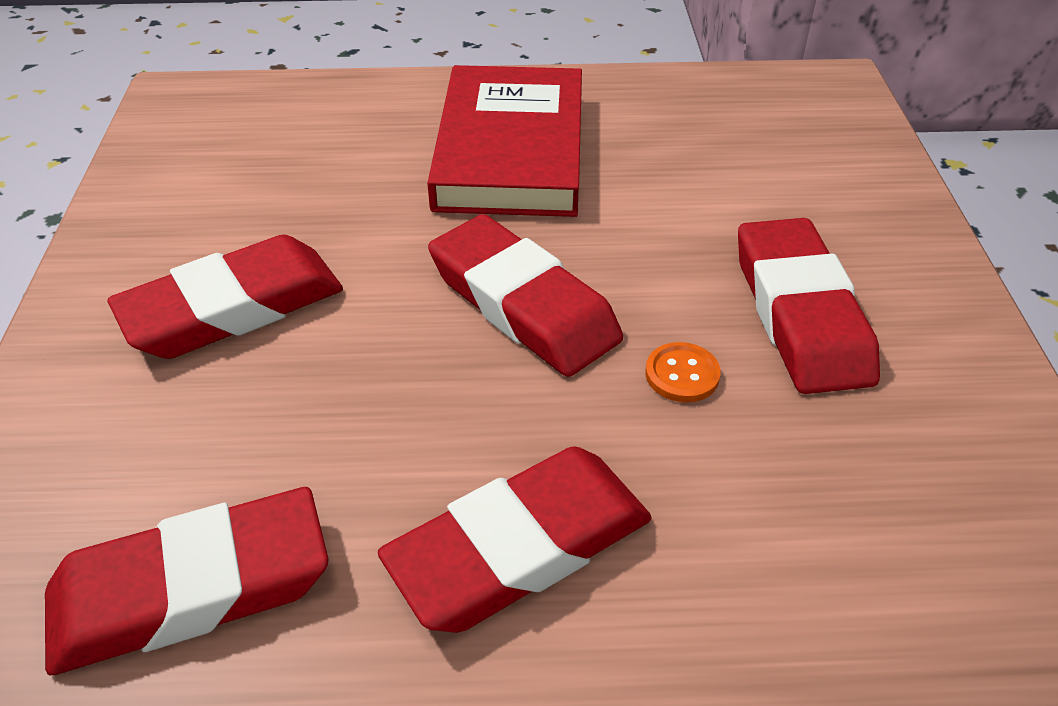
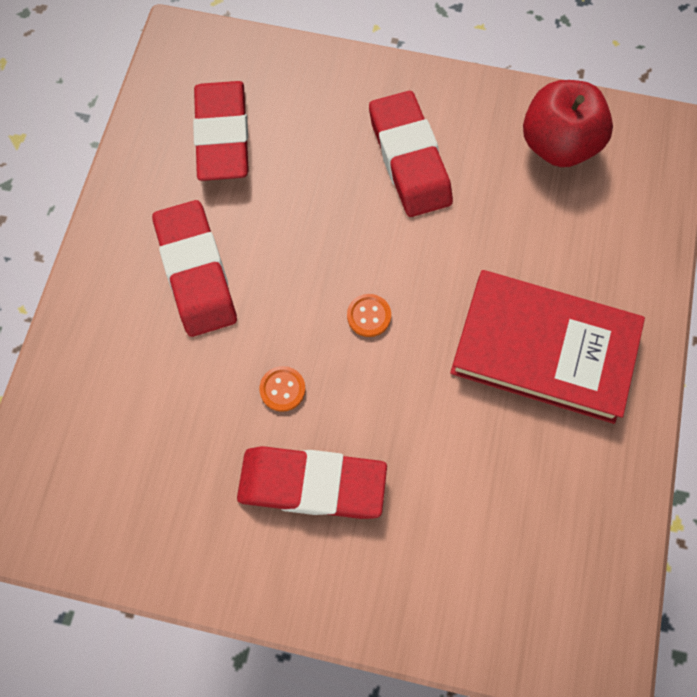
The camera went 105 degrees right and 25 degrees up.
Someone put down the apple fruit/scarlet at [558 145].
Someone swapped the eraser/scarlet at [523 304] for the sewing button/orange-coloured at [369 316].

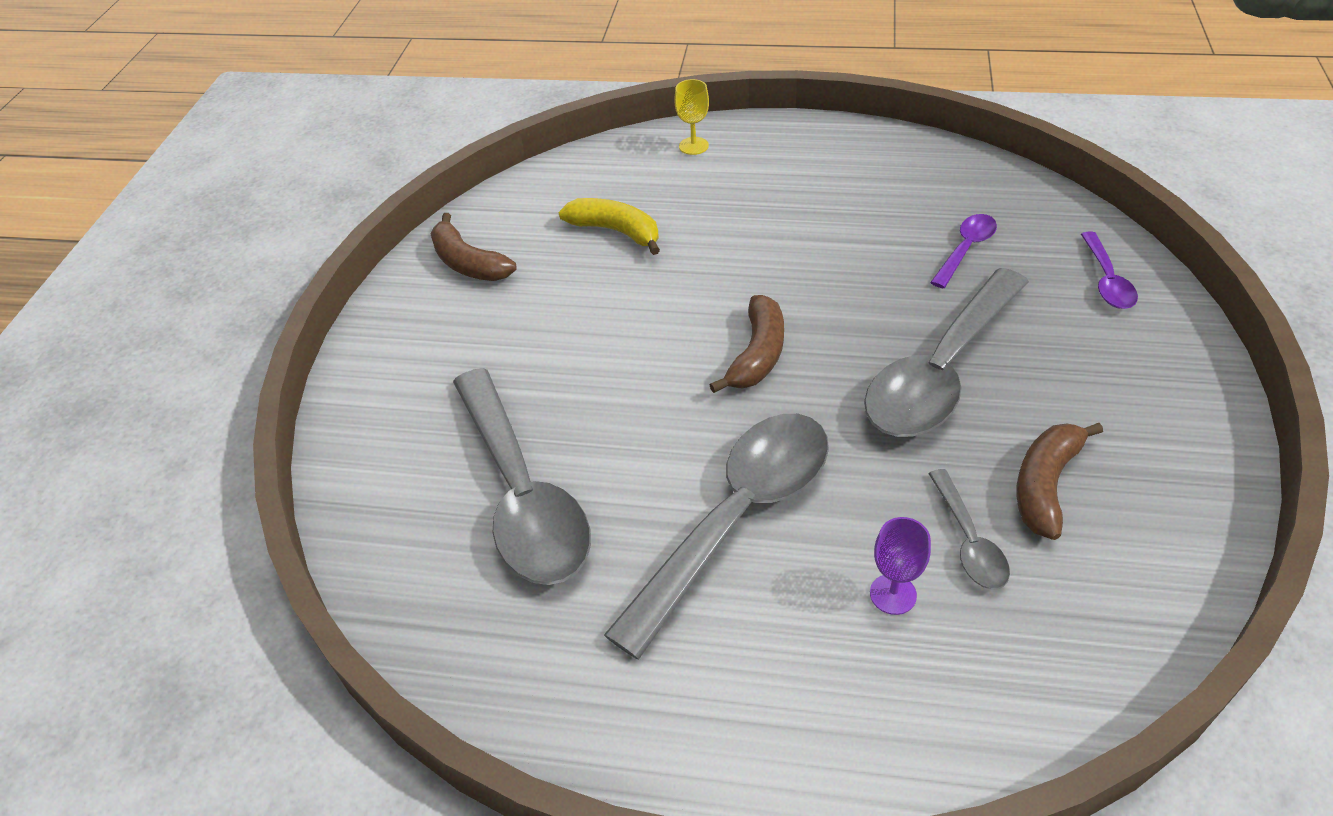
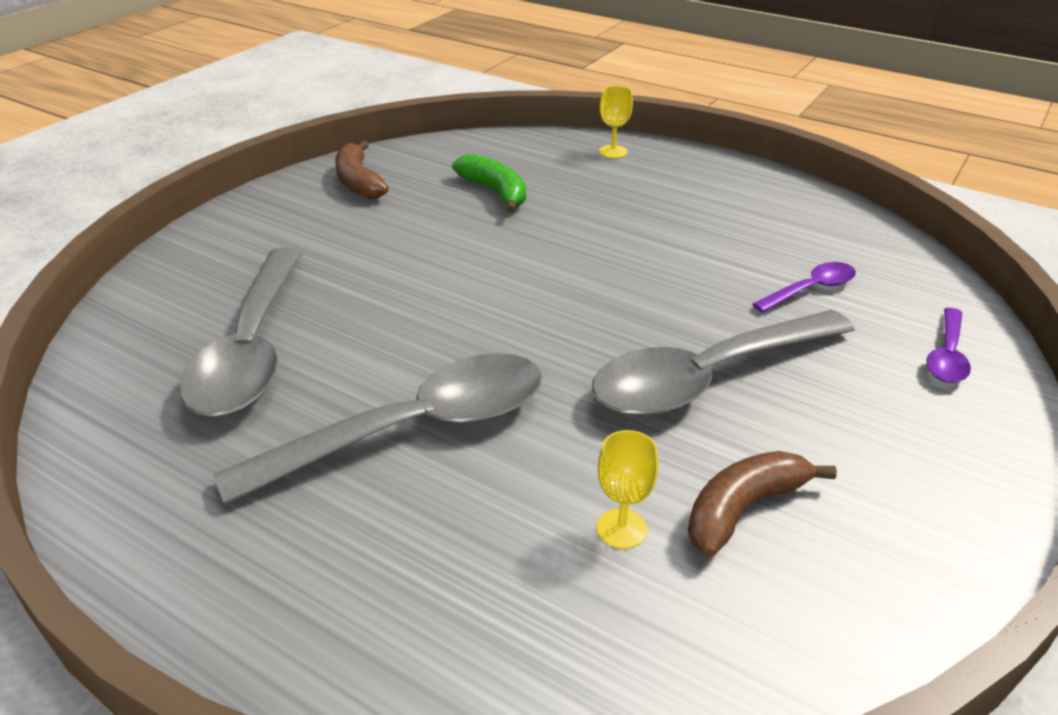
The camera went 20 degrees right and 10 degrees down.
Someone took away the toy banana/russet at [757 354].
Someone took away the wine glass/violet at [893 594].
Someone swapped the teaspoon/ash-grey at [968 540] for the wine glass/golden at [621 528].
Someone repainted the toy banana/golden at [616 231], which became the toy banana/emerald at [495 192].

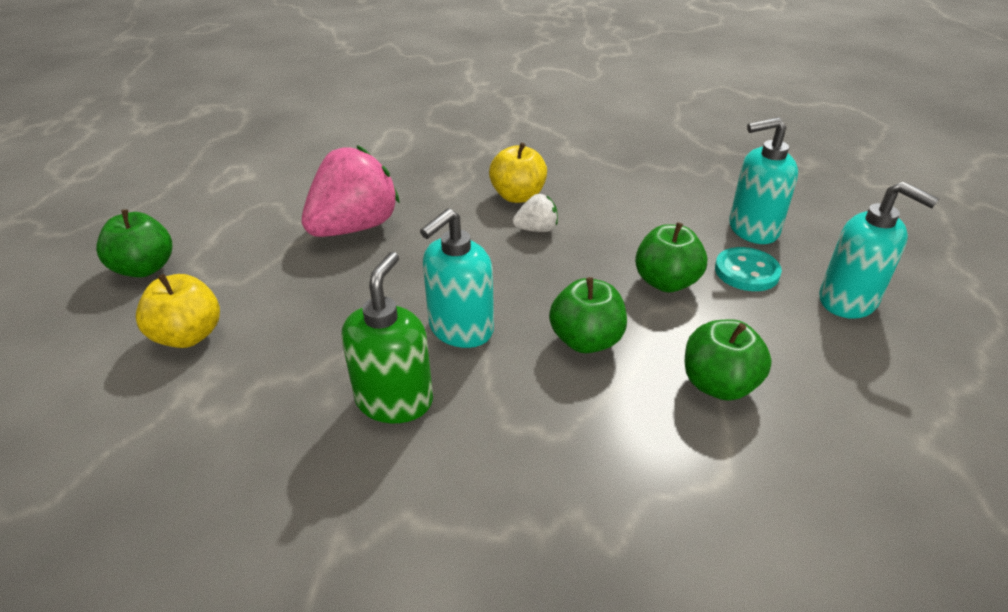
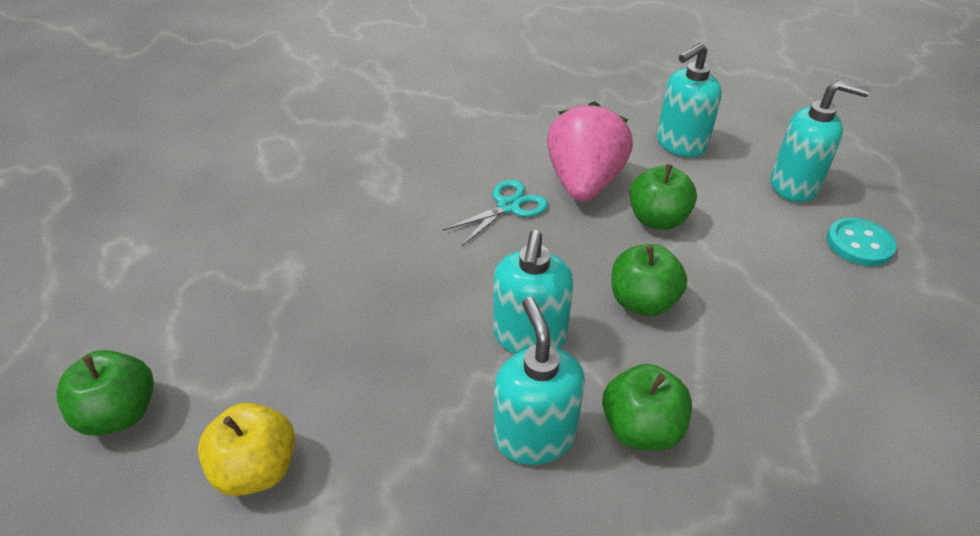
The camera went 30 degrees left and 5 degrees up.
Someone took away the apple fruit/golden at [518 196].
Someone carried the strawberry/rosy from [354 227] to [584 183].
Someone carried the apple fruit/emerald from [718 384] to [641 428].
Someone carried the sewing button/turquoise from [746 271] to [859 244].
Someone swapped the strawberry/pure white at [536 229] for the scissors/turquoise at [508 206].
Someone repainted the soap pump/emerald at [394 400], which became the soap pump/turquoise at [534 436].

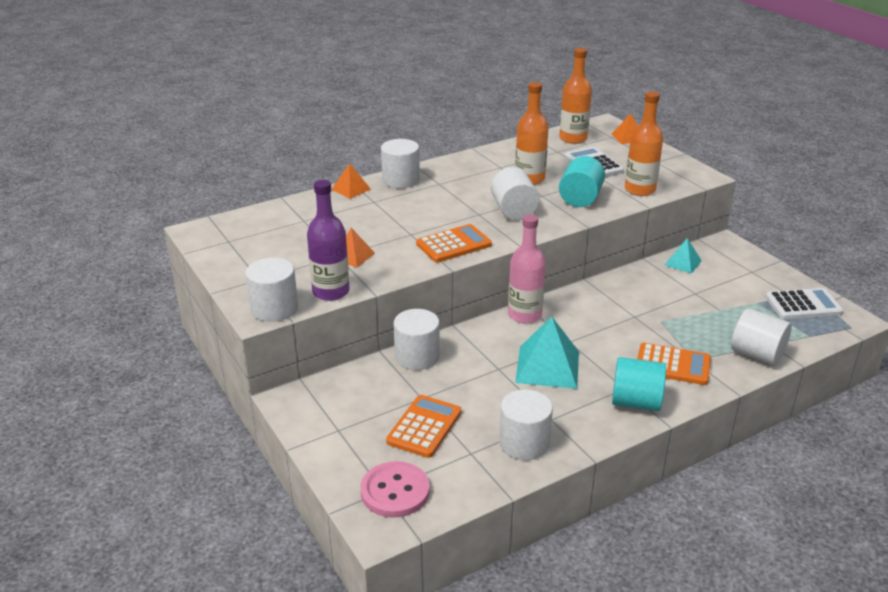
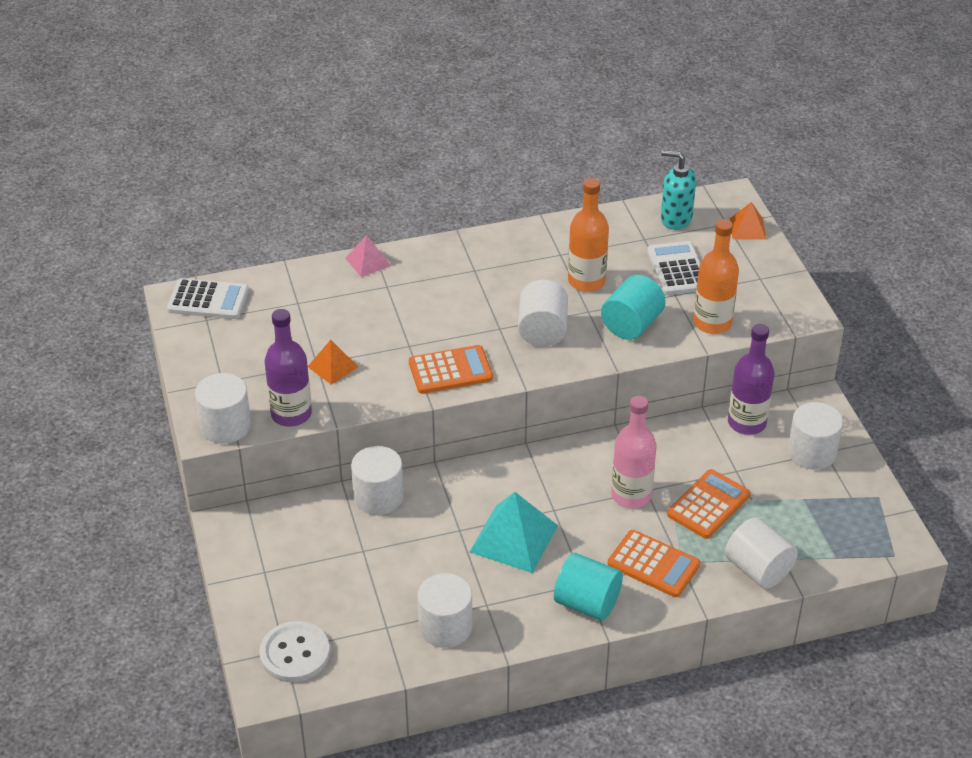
The camera went 15 degrees right and 10 degrees up.
Someone carried the cylinder/pure white from [400 180] to [811 452].
Someone carried the pocket calculator/orange-coloured from [424 427] to [708 505].
Someone carried the flask/rosy from [524 315] to [631 495].
Someone carried the pocket calculator/pure white from [803 305] to [208 300].
Someone swapped the flask/orange-coloured at [573 138] for the soap pump/turquoise at [675 219].
Someone swapped the pyramid shape/turquoise at [683 263] for the flask/violet at [746 423].
Someone repainted the pyramid shape/orange-coloured at [351 189], which became the pyramid shape/rosy at [368 261].
Someone repainted the sewing button/rosy at [395 491], which became the sewing button/pure white at [295 654].

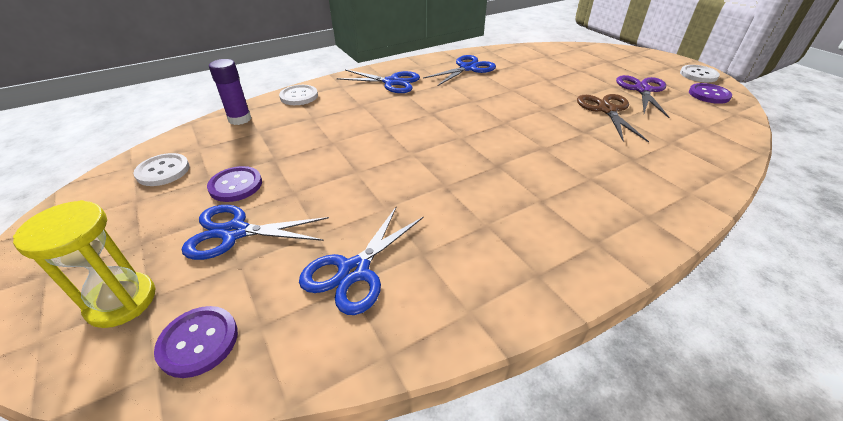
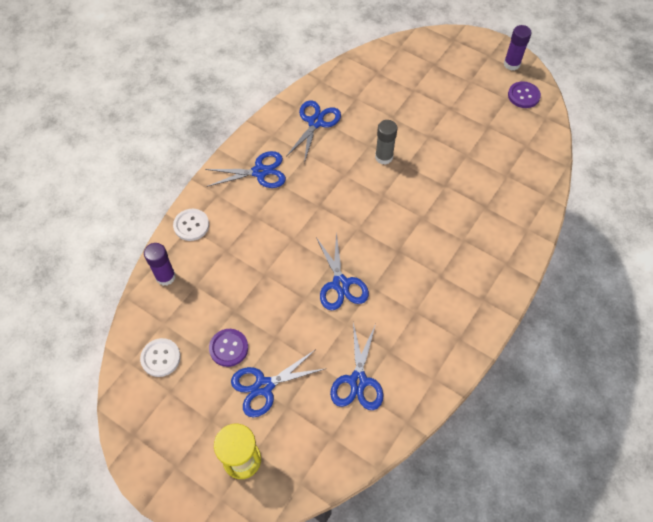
The camera went 25 degrees left and 20 degrees up.
Someone took away the sewing button/violet at [198 342].
Someone took away the scissors/russet at [607 110].
Someone took away the scissors/violet at [642 90].
Someone put down the scissors/blue at [340 284].
Someone put down the glue stick/ash-grey at [384 157].
Someone swapped the sewing button/pure white at [698 75] for the glue stick/violet at [511 64].

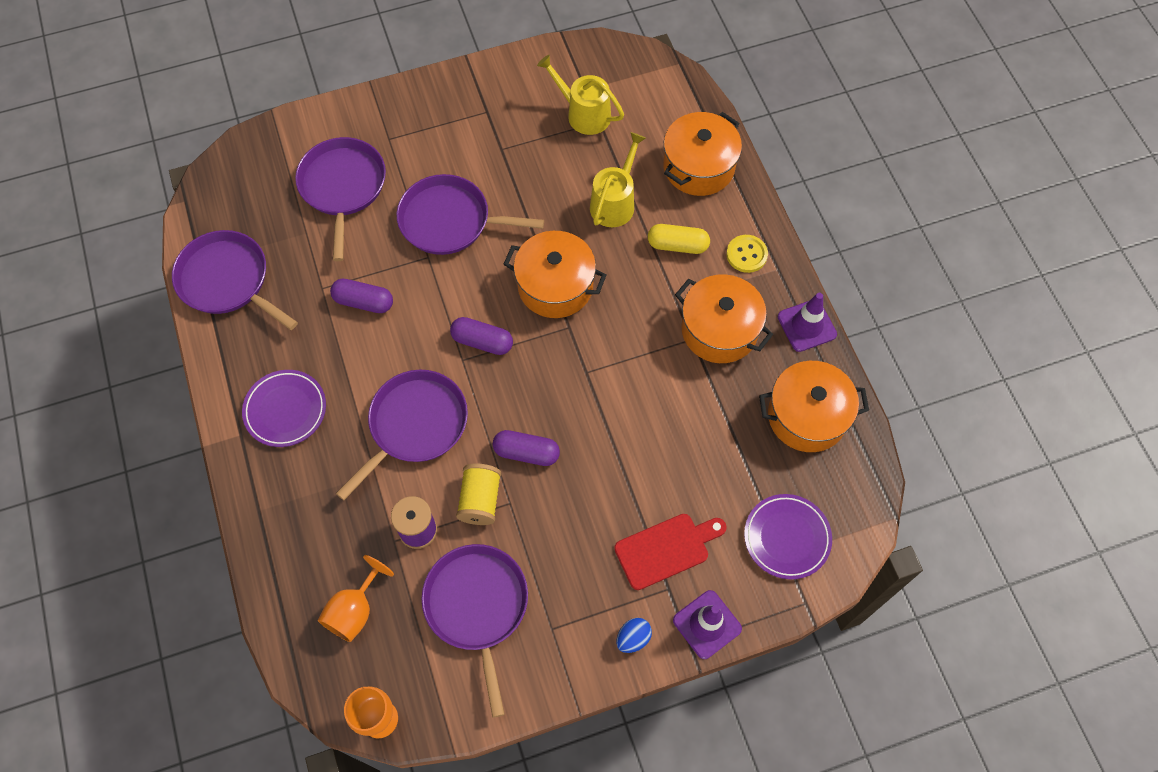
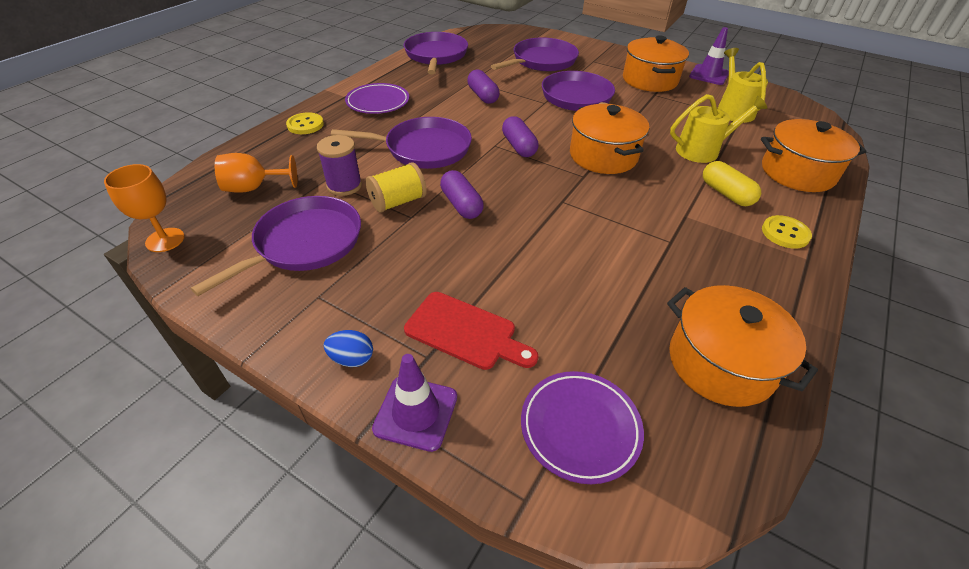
The camera went 50 degrees right and 20 degrees down.
Someone put down the sewing button/golden at [305 125].
Someone carried the cooking pot/orange-coloured from [719 330] to [650 80].
Someone carried the road cone/violet from [806 325] to [709 75].

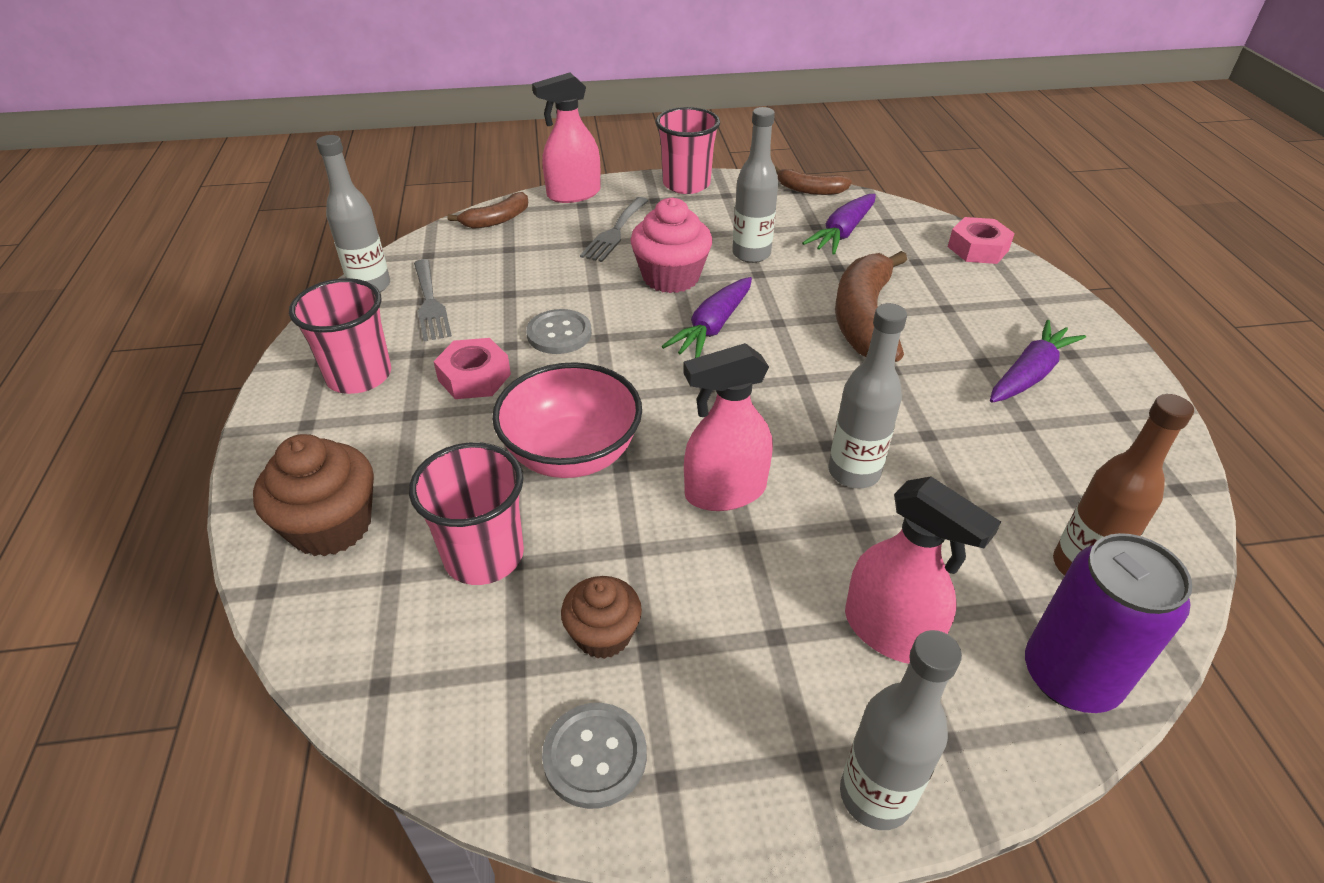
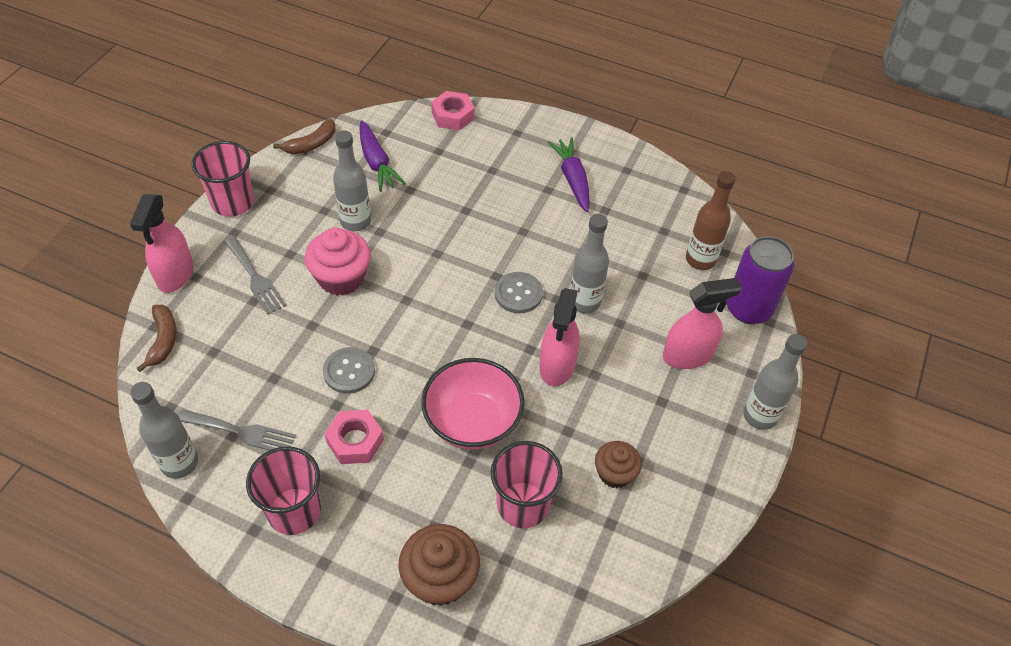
The camera went 60 degrees left and 10 degrees up.
Someone took away the carrot/violet at [712 327].
Someone took away the toy banana/russet at [864 319].
Someone carried the sewing button/ash-grey from [595 756] to [518 294].

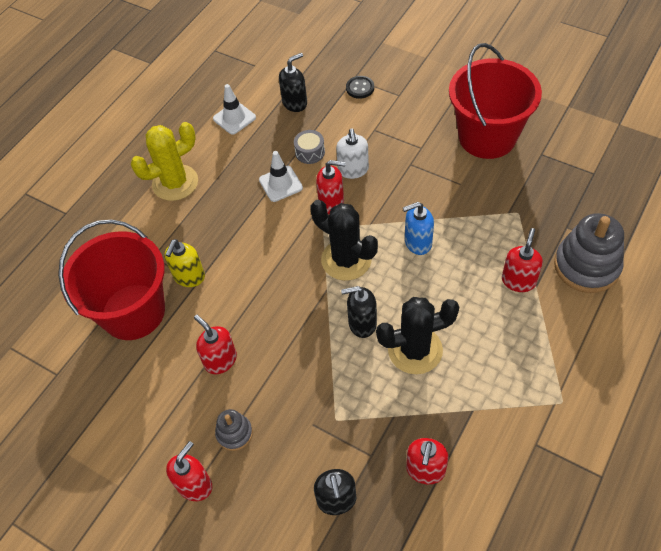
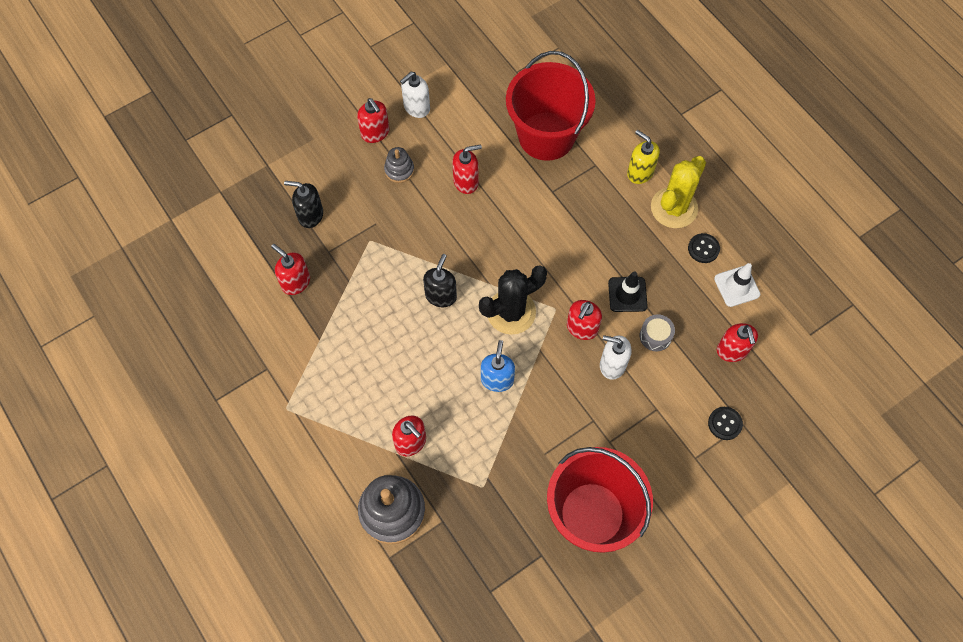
The camera went 110 degrees right and 10 degrees up.
Someone took away the saguaro cactus/black at [415 350].
Someone put down the soap pump/pure white at [416 107].
Someone put down the sewing button/black at [703 249].
Someone carried the soap pump/golden from [189 277] to [640 172].
Someone repainted the road cone/pure white at [280 184], which became the road cone/black at [627 294].
Someone repainted the soap pump/black at [295 103], which became the soap pump/scarlet at [732 350].
Someone rotated the saguaro cactus/golden at [175 183] by 45 degrees clockwise.

